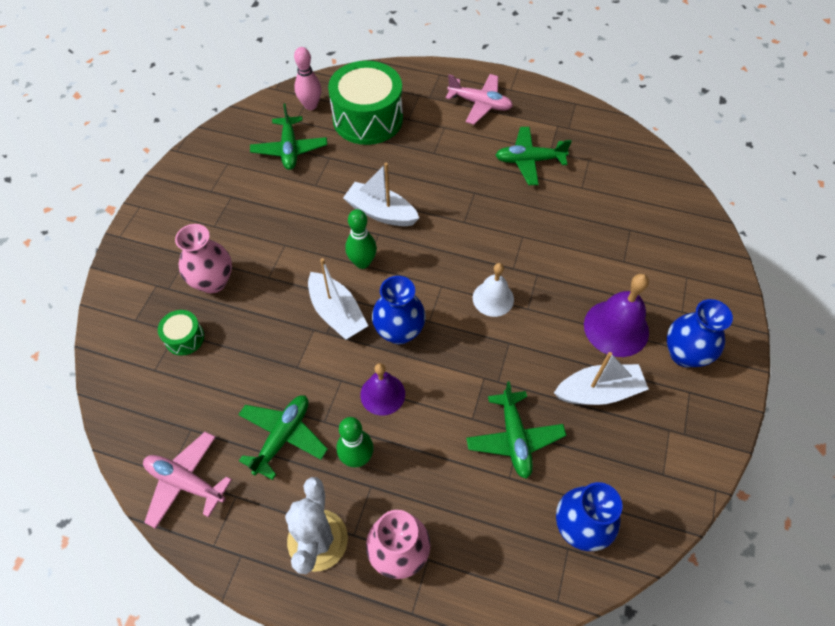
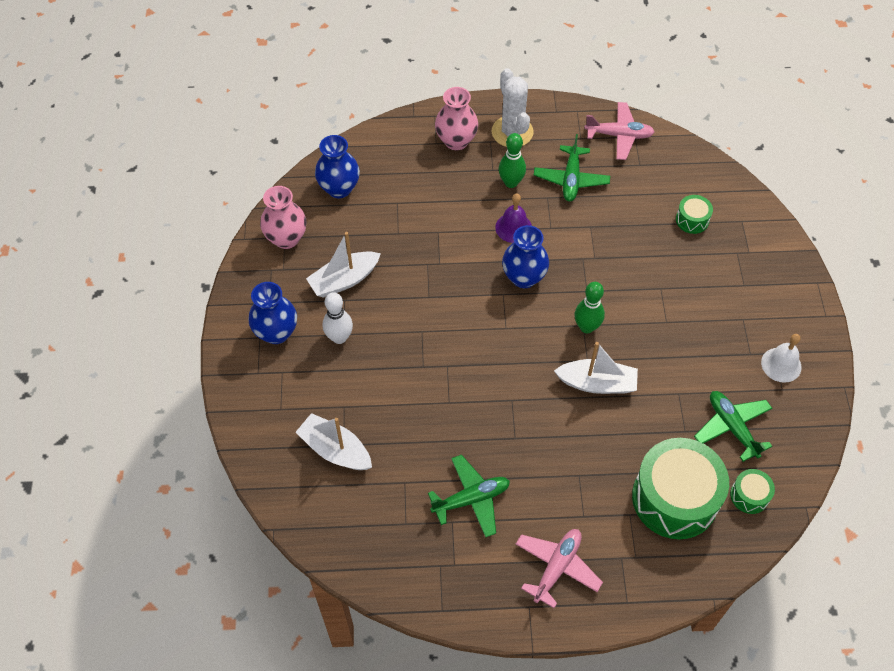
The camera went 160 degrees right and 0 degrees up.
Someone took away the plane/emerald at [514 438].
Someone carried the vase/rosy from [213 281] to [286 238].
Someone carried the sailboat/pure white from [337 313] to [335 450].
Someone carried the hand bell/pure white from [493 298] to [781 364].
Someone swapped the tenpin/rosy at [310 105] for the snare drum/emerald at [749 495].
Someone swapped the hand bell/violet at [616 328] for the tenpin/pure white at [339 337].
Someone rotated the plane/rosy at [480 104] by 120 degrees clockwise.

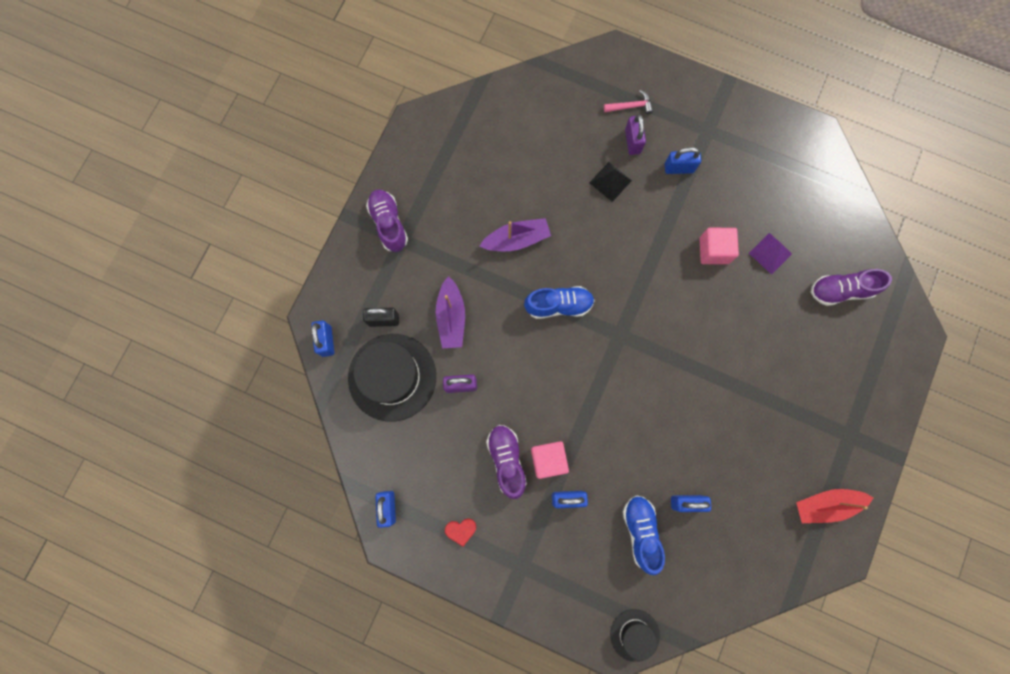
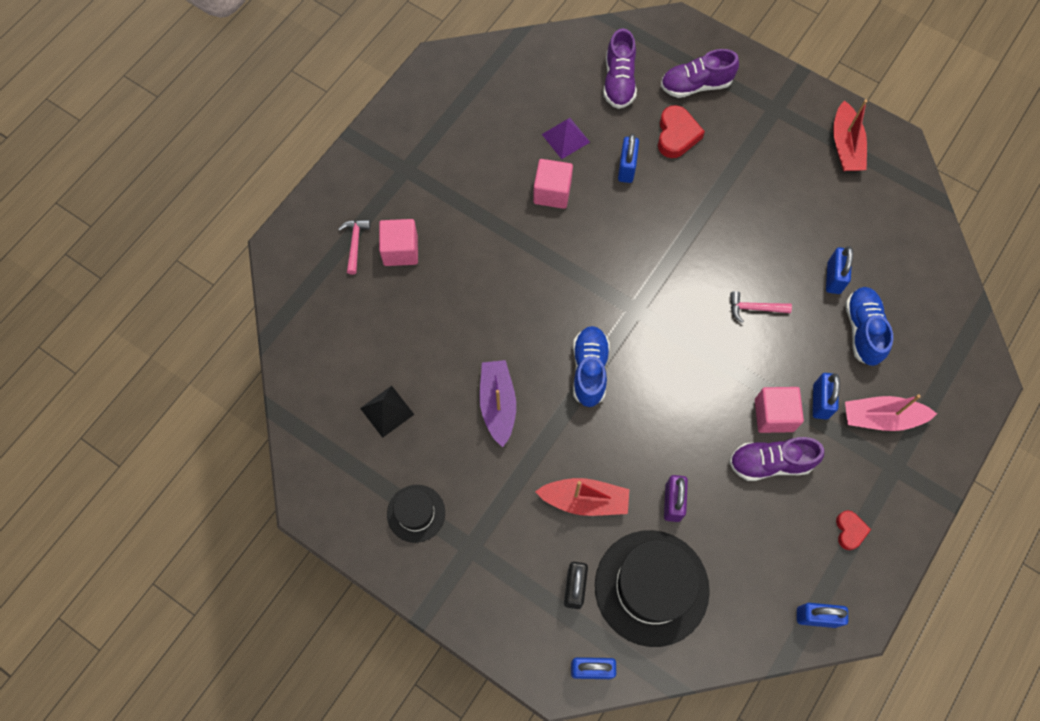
The camera went 80 degrees left and 10 degrees down.
Someone put down the heart/scarlet at [676 135].
Someone put down the claw hammer/rosy at [754 308].
Someone put down the sailboat/rosy at [881 418].
Someone carried the shoe/violet from [389 224] to [695 85].
Someone carried the pyramid shape/black from [610 181] to [387 411].
Someone carried the top hat/black from [634 635] to [416 513].
Someone carried the lock/blue from [679 168] to [626 168].
Someone swapped the lock/violet at [632 141] for the block/rosy at [400 250].
Someone repainted the sailboat/violet at [451 317], which became the sailboat/scarlet at [585 500].
Someone rotated the shoe/blue at [641 531] by 90 degrees clockwise.

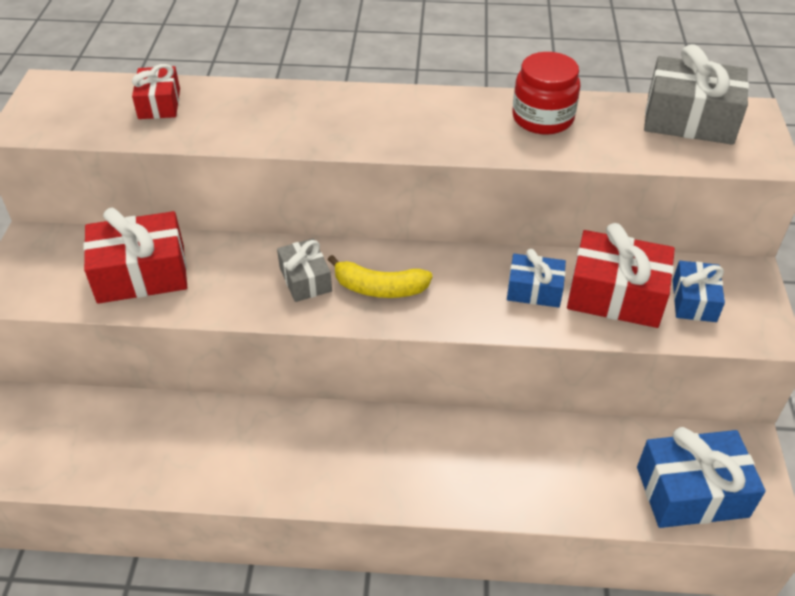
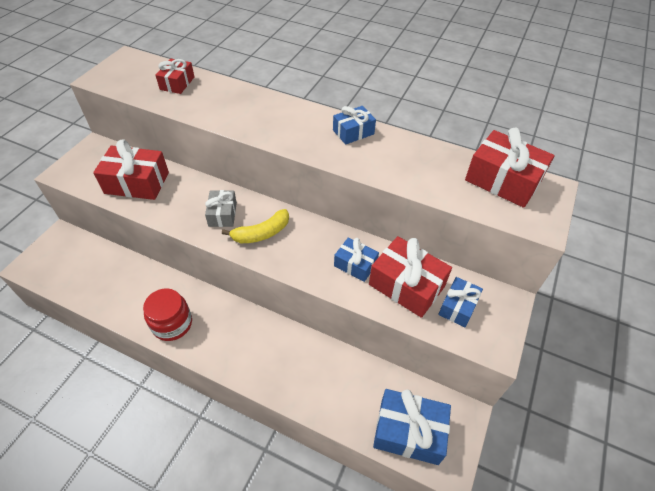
The camera went 20 degrees right and 5 degrees up.
Someone put down the present/blue at [353 132].
Someone carried the jar/scarlet from [542 118] to [172 324].
Someone repainted the present/ash-grey at [689 119], which became the present/scarlet at [503 180].
Someone rotated the toy banana/golden at [379 288] by 60 degrees counterclockwise.

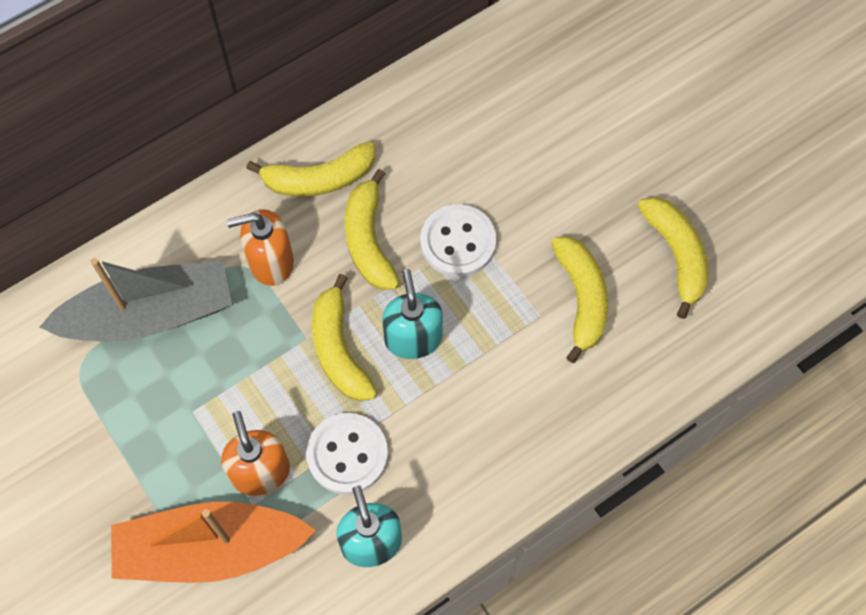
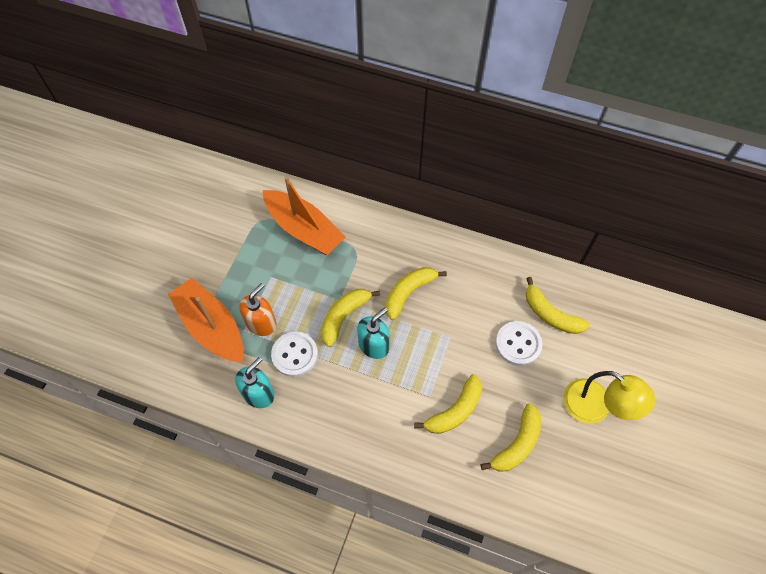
The camera went 55 degrees right and 5 degrees down.
Someone took away the soap pump/orange-coloured at [270 262].
Someone put down the reading lamp/golden at [595 407].
Someone carried the toy banana/golden from [319 179] to [550 314].
Someone carried the sewing button/pure white from [458 242] to [518 344].
Someone repainted the sailboat/ash-grey at [149 314], which became the sailboat/orange-coloured at [304 229].

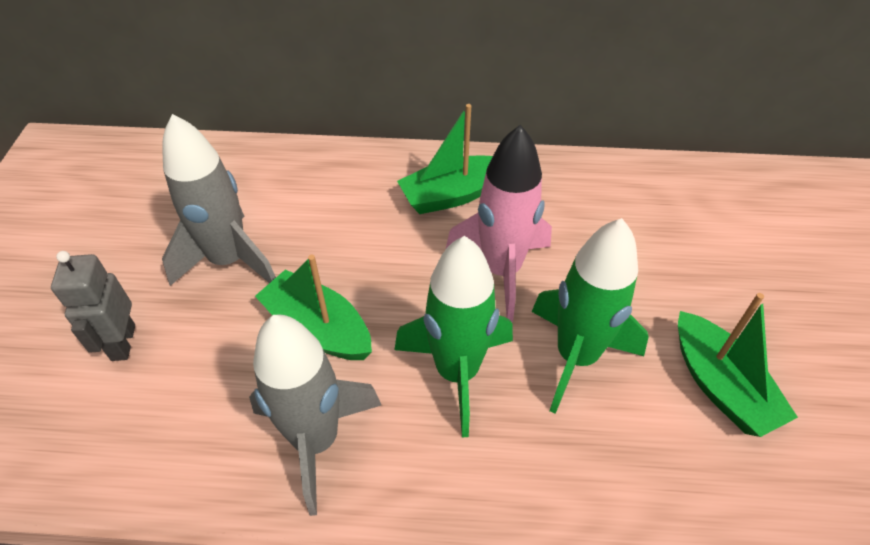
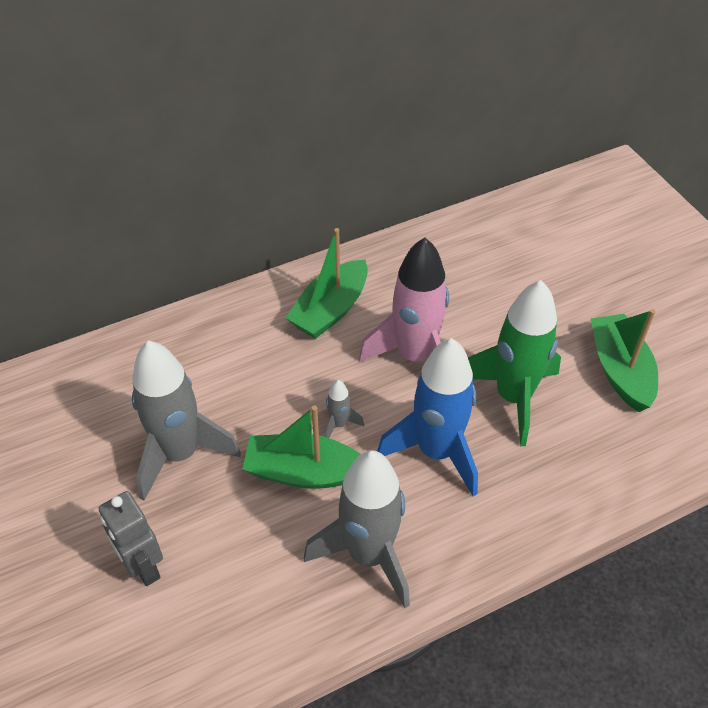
The camera went 30 degrees left and 0 degrees up.
Someone put down the spaceship/ash-grey at [339 424].
Someone repainted the spaceship/emerald at [457 372], which became the spaceship/blue at [436 451].
Someone rotated the sailboat/emerald at [720 385] by 135 degrees counterclockwise.

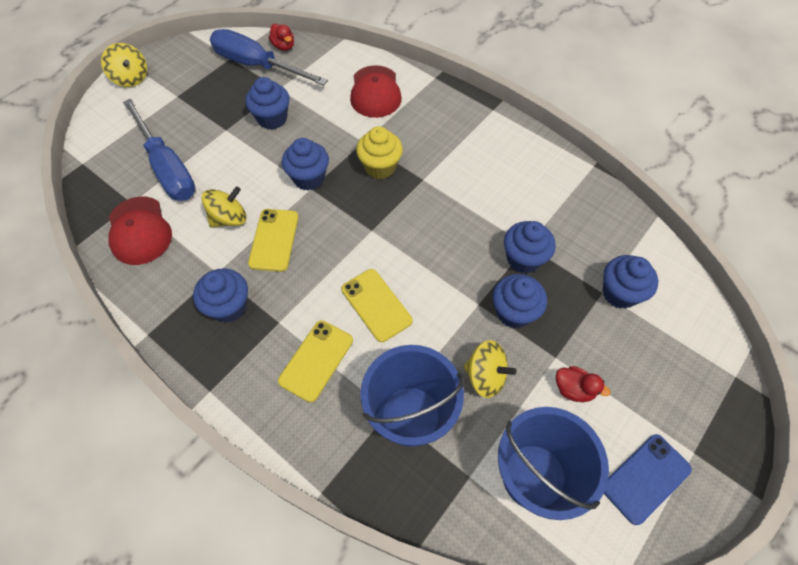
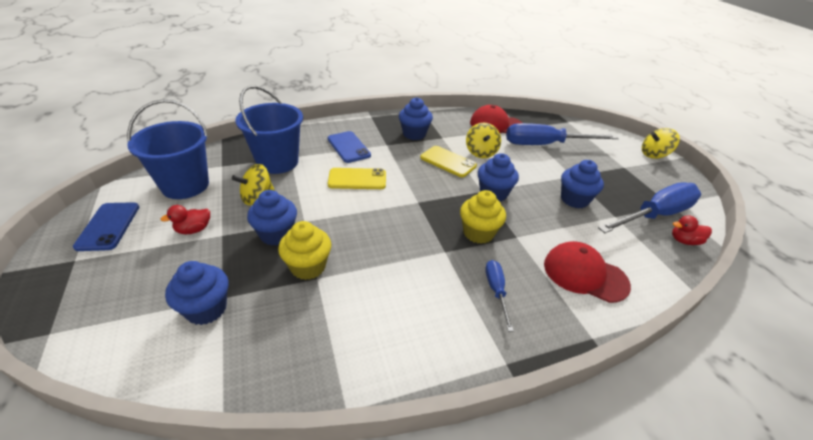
The camera went 120 degrees right and 20 degrees down.
Someone put down the hand screwdriver/blue at [496 291].
Someone repainted the smartphone/golden at [316 360], which became the smartphone/blue at [348 147].
Someone repainted the muffin/blue at [523 259], which became the muffin/golden at [308 267].

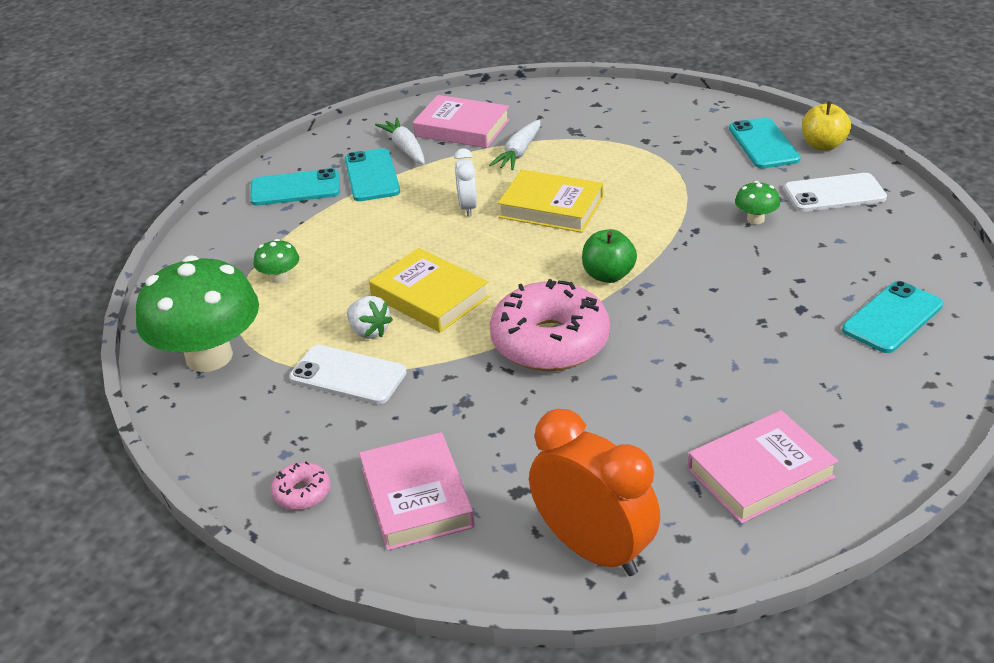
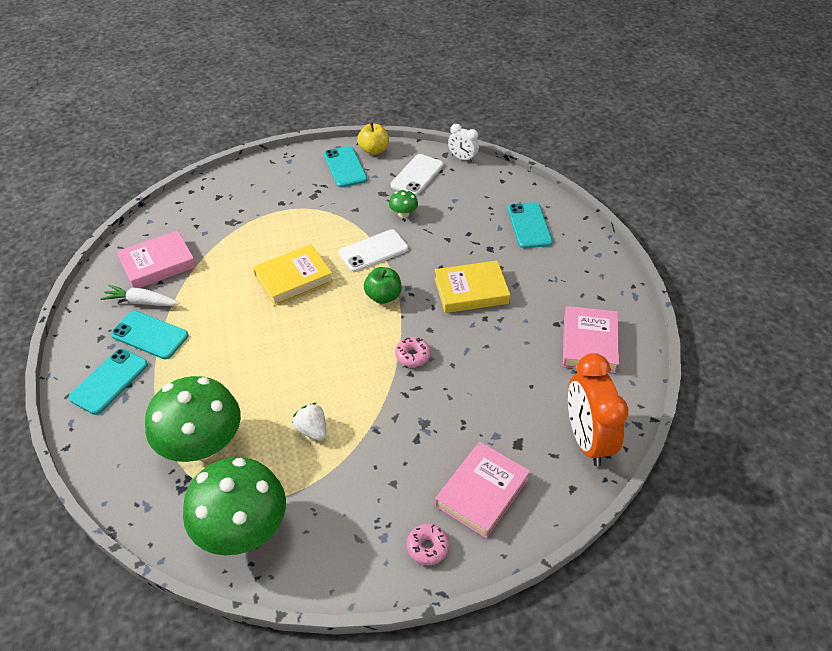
The camera went 55 degrees left and 10 degrees up.
Someone took away the carrot/pure white at [519 153].
Someone carried the smartphone/pure white from [348 375] to [373 251].
Someone carried the book/golden from [430 296] to [471 291].
Someone carried the bedside clock/pure white from [467 207] to [462 158].
Someone rotated the strawberry/pure white at [369 331] by 120 degrees counterclockwise.
Someone rotated the book/rosy at [416 497] by 75 degrees counterclockwise.
Someone rotated the bedside clock/orange-coloured at [593 549] by 90 degrees counterclockwise.
Someone rotated the smartphone/turquoise at [763 144] by 45 degrees clockwise.
Someone scaled the fungus/emerald at [280 278] by 2.41.
Someone scaled the glazed donut/rosy at [550 342] by 0.43.

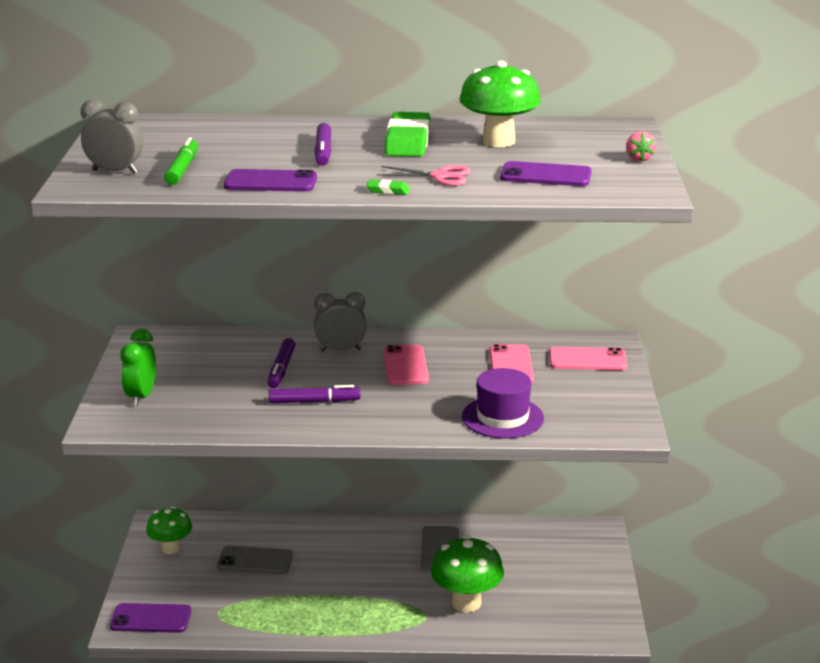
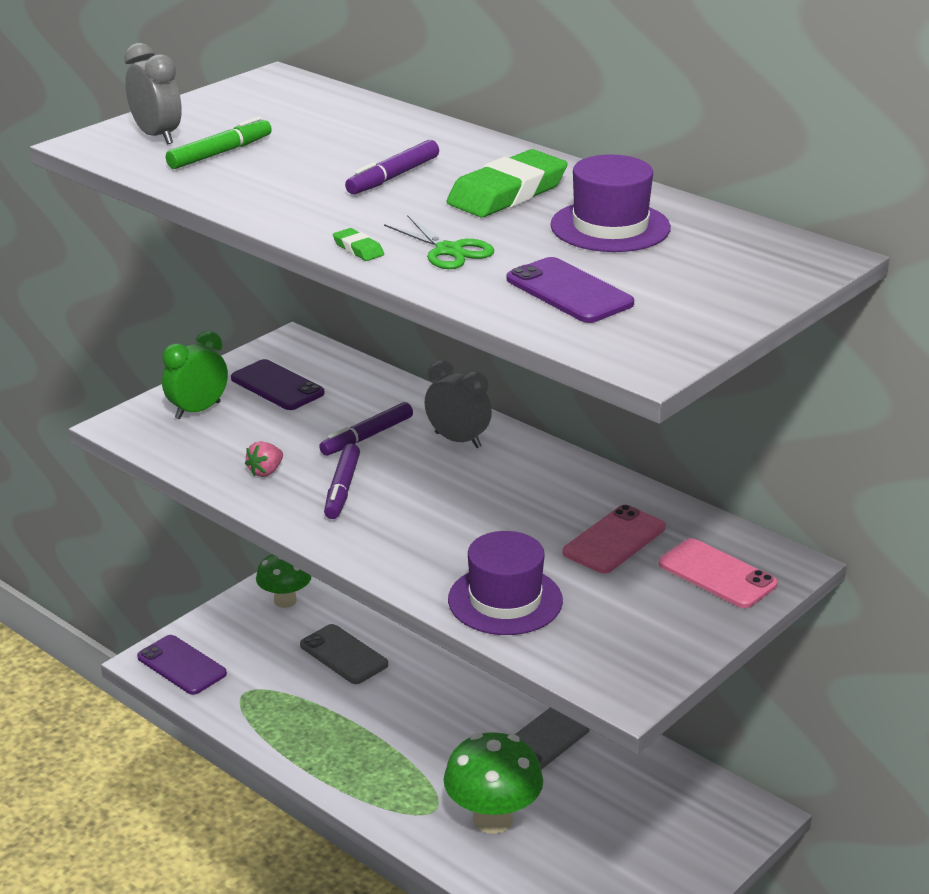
The camera went 40 degrees right and 5 degrees up.
Someone took away the smartphone/rosy at [405 366].
Someone carried the smartphone/violet from [270 182] to [277 386].
Someone carried the strawberry/rosy from [639 159] to [265 472].
Someone swapped the fungus/emerald at [498 141] for the top hat/violet at [610 227].
Someone repainted the scissors/rosy at [440 176], which became the scissors/emerald at [449 251].
Someone rotated the felt pen/violet at [314 401] by 60 degrees clockwise.

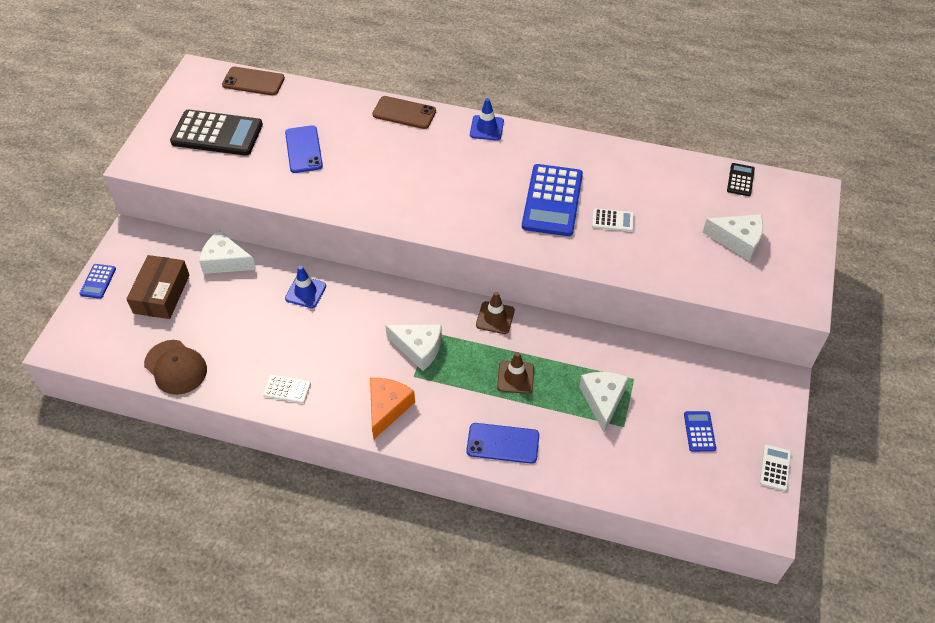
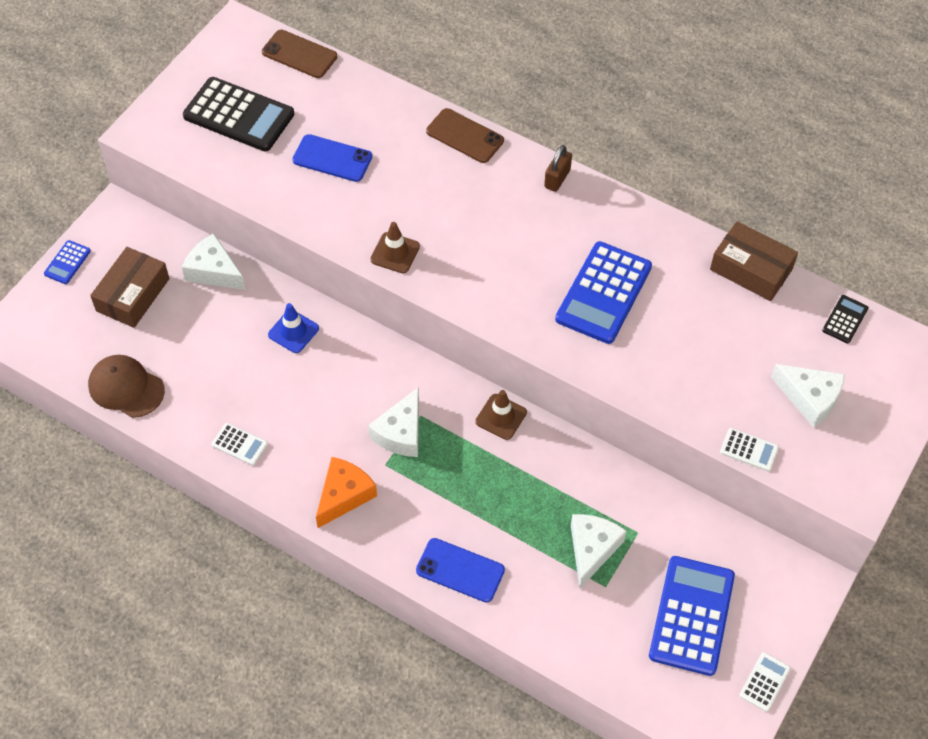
The camera went 15 degrees right and 5 degrees up.
Someone put down the parcel/russet at [751 269].
Someone carried the road cone/russet from [515 377] to [395 253].
Someone carried the pocket calculator/pure white from [613 220] to [749 450].
Someone swapped the road cone/blue at [486 128] for the lock/russet at [557 179].
Someone rotated the cap/russet at [176 367] by 150 degrees clockwise.
Someone rotated the smartphone/blue at [303 149] by 75 degrees counterclockwise.
Someone rotated the cheese/pure white at [418 348] by 75 degrees clockwise.
Someone scaled the pocket calculator/blue at [699 431] by 2.14.

